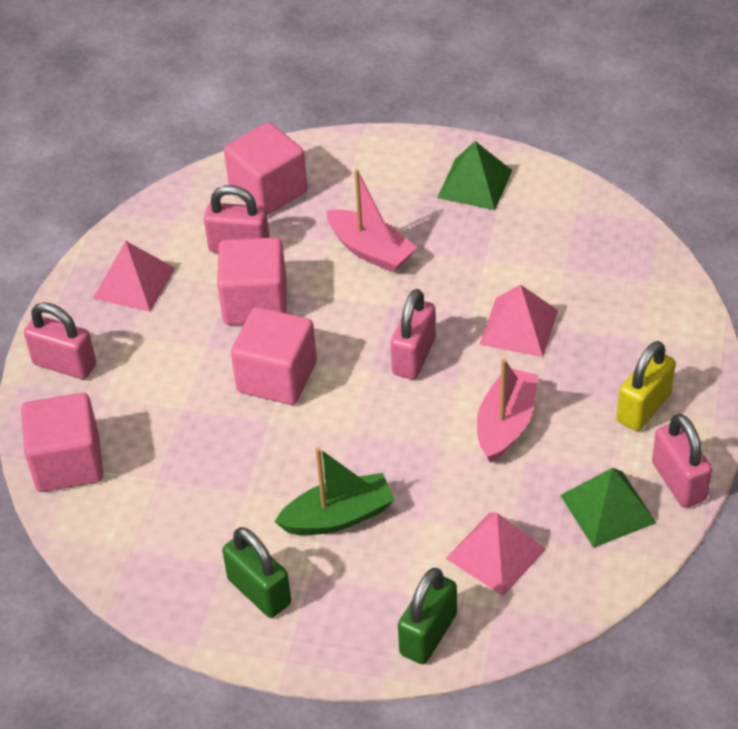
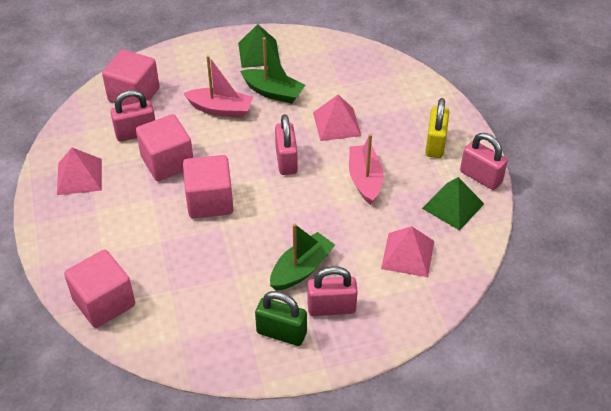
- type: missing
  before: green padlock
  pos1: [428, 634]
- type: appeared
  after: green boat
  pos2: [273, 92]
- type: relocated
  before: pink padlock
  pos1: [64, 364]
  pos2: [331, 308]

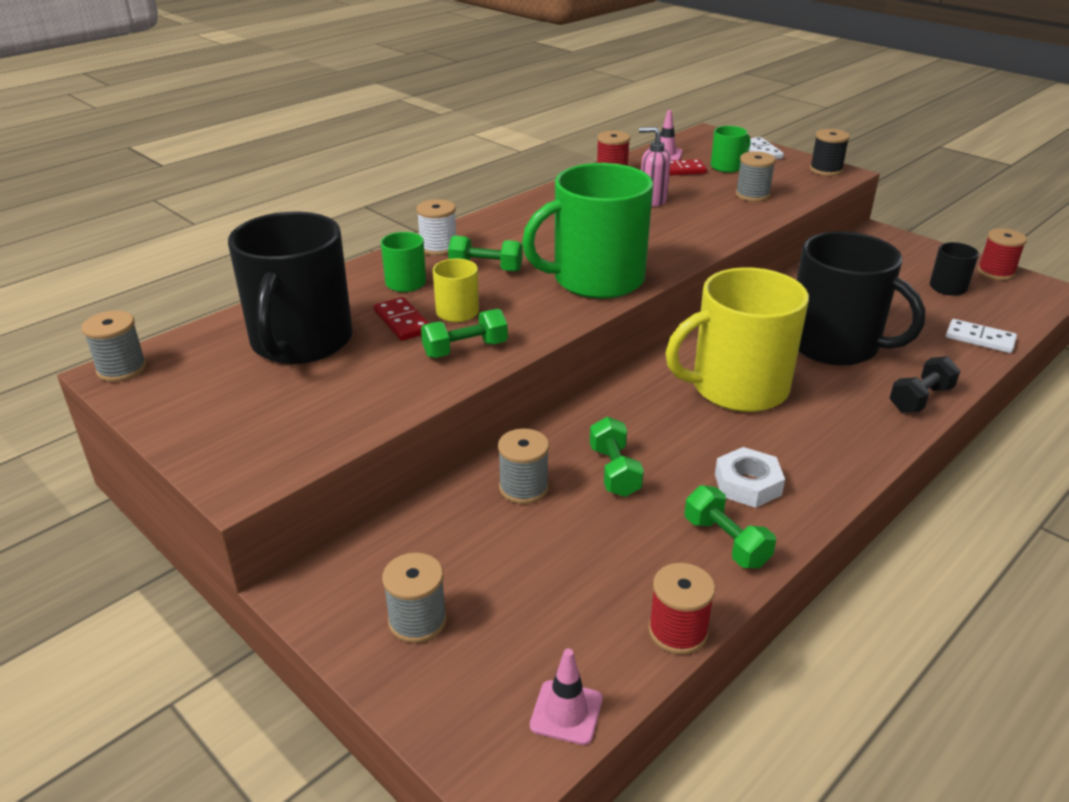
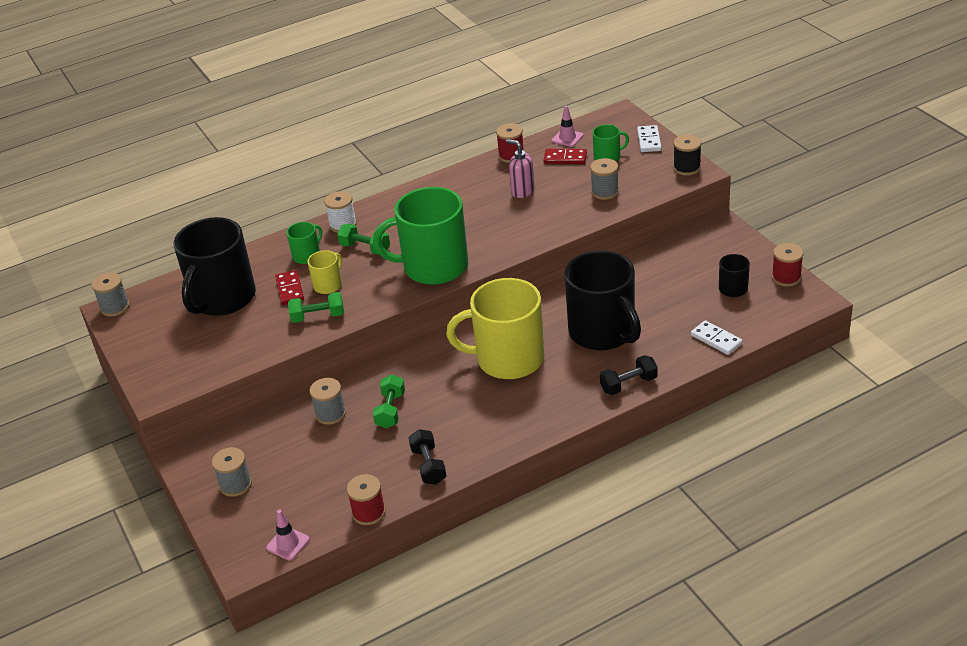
- type: missing
  before: white nut
  pos1: [747, 484]
- type: colour
  before: green dumbbell
  after: black dumbbell
  pos1: [726, 542]
  pos2: [428, 466]

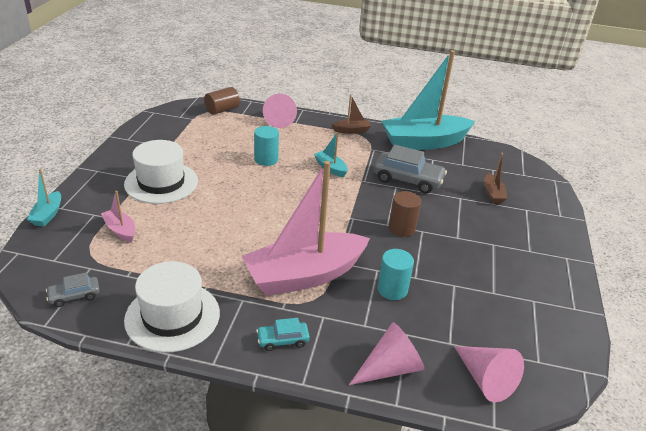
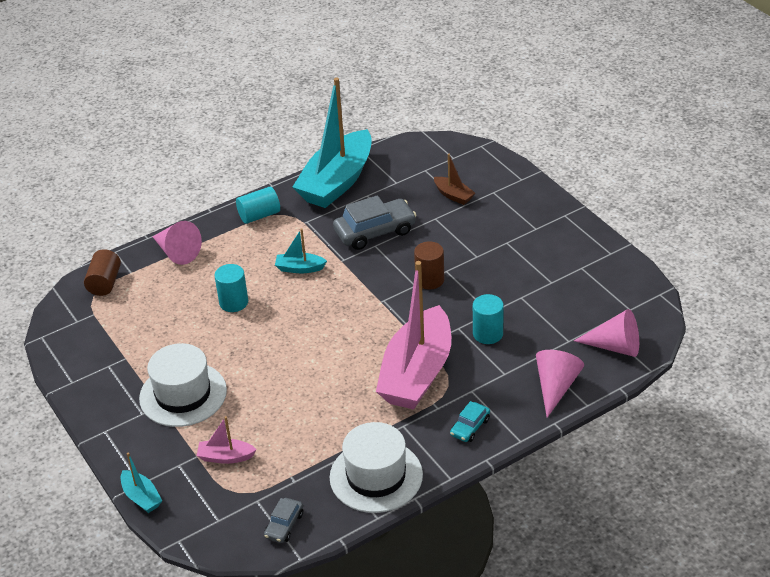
- type: exchanged
  before: brown boat
  after: turquoise cylinder
  pos1: [351, 130]
  pos2: [259, 215]

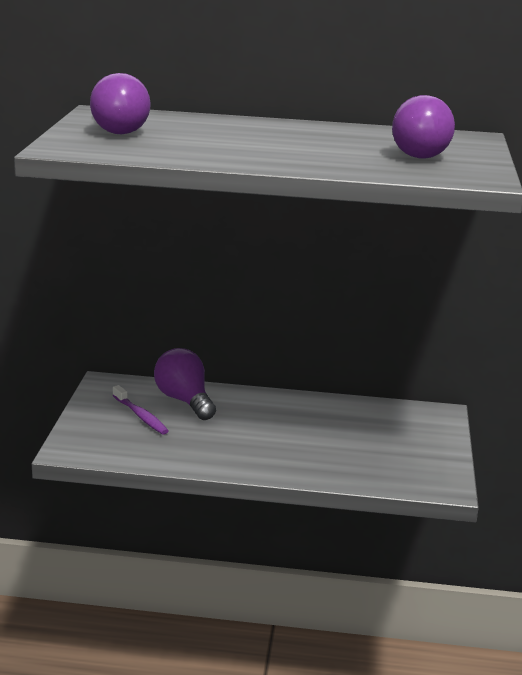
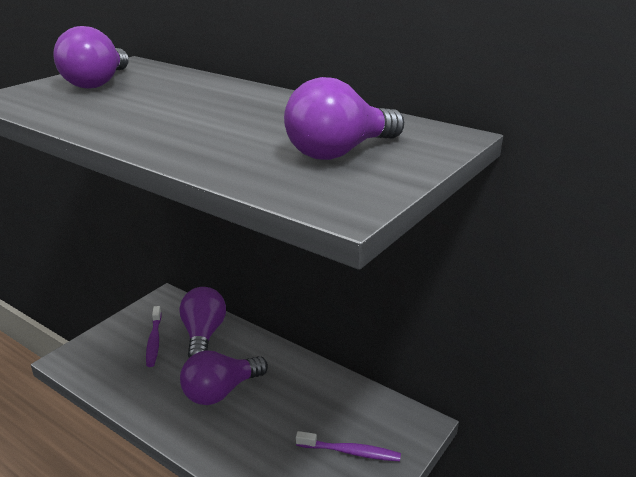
- type: appeared
  after: purple light bulb
  pos2: [221, 392]
- type: appeared
  after: purple toothbrush
  pos2: [350, 452]

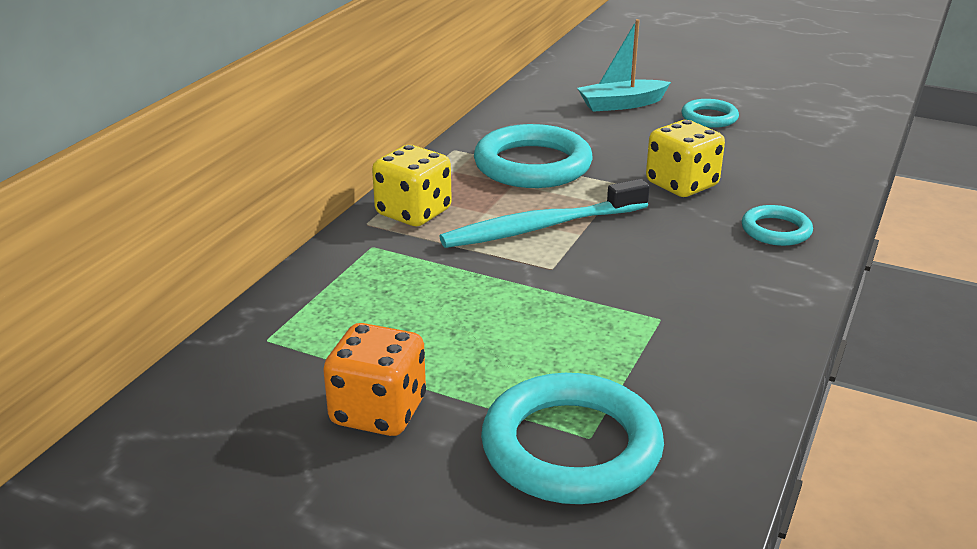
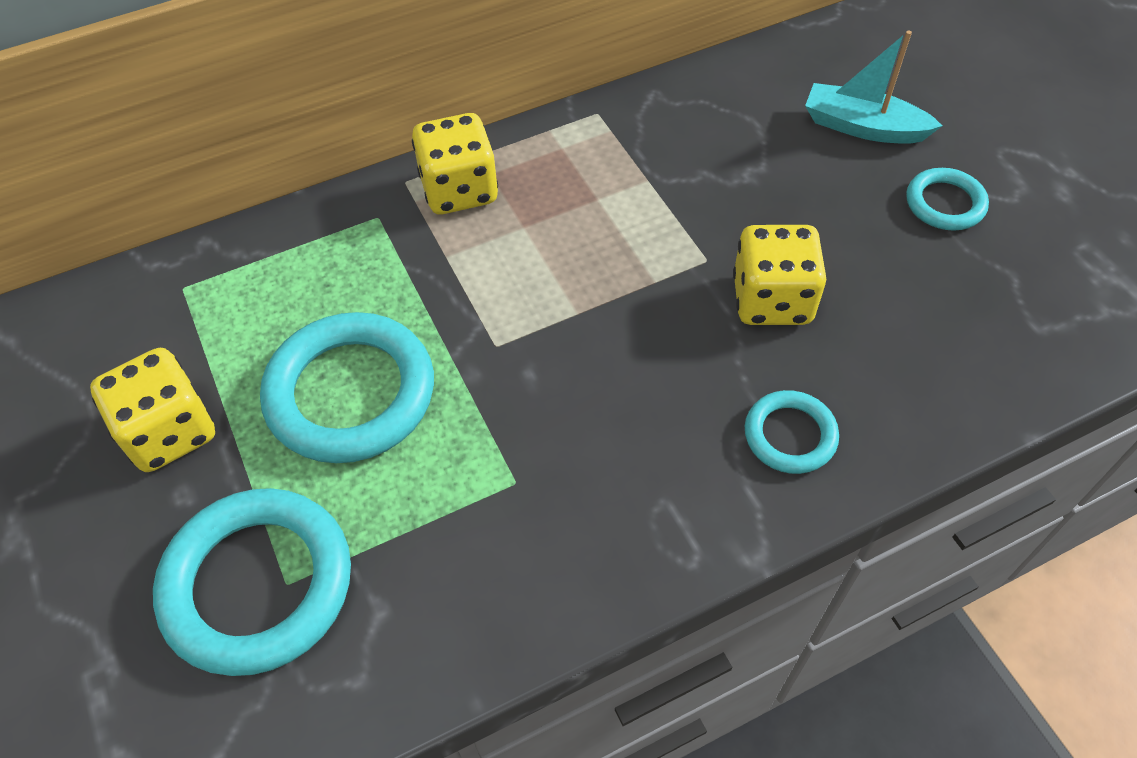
- type: missing
  before: turquoise toothbrush
  pos1: [541, 227]
- type: relocated
  before: turquoise ring
  pos1: [532, 165]
  pos2: [351, 393]
- type: colour
  before: orange dice
  after: yellow dice
  pos1: [378, 412]
  pos2: [170, 432]

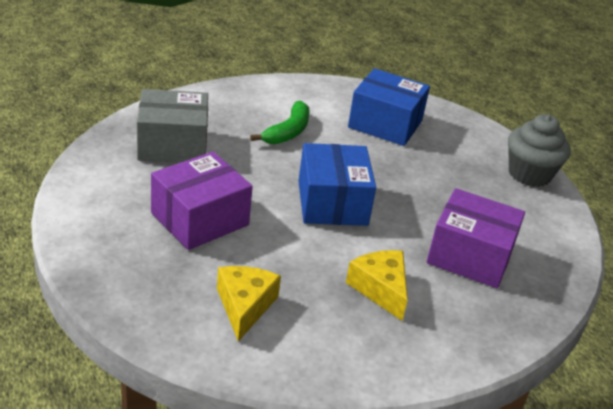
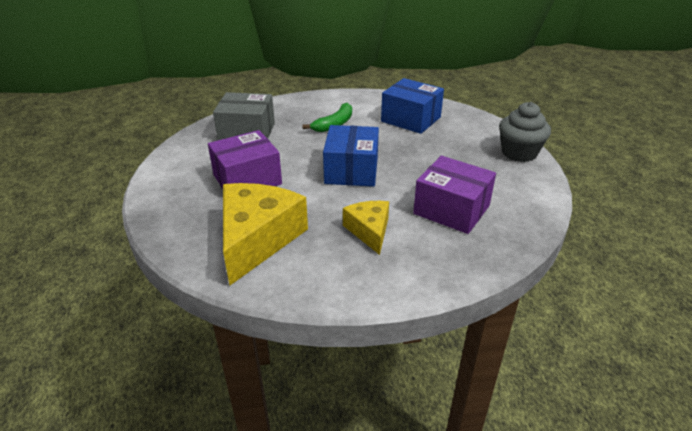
- type: size
  before: yellow cheese
  pos1: [245, 306]
  pos2: [257, 239]
  scale: 1.8

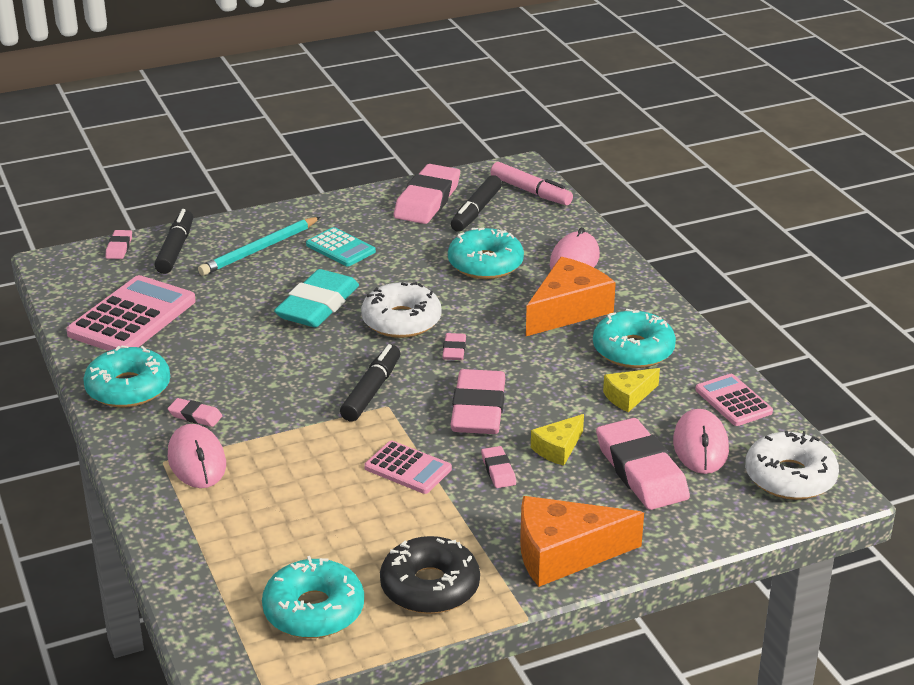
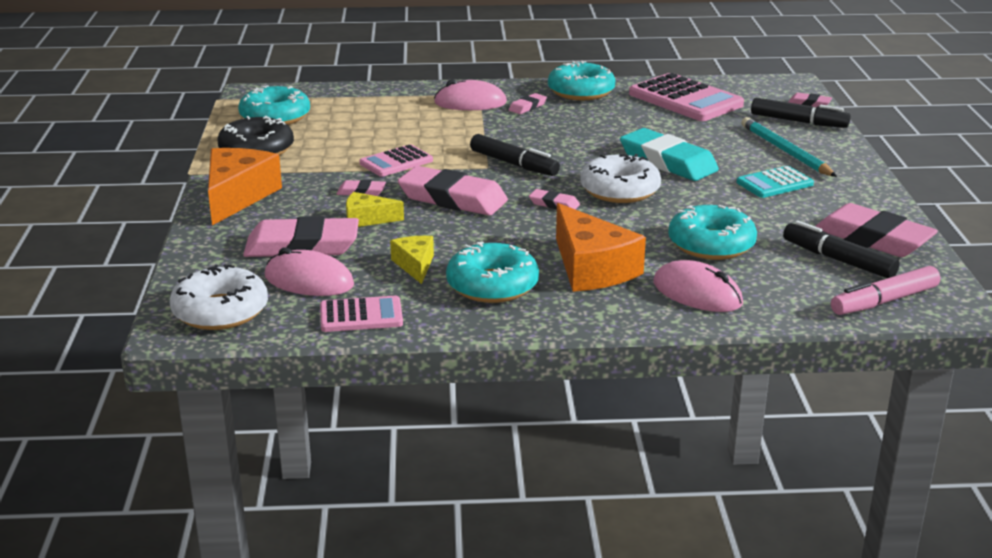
- type: spun
  before: yellow cheese
  pos1: [558, 448]
  pos2: [367, 219]
  turn: -60

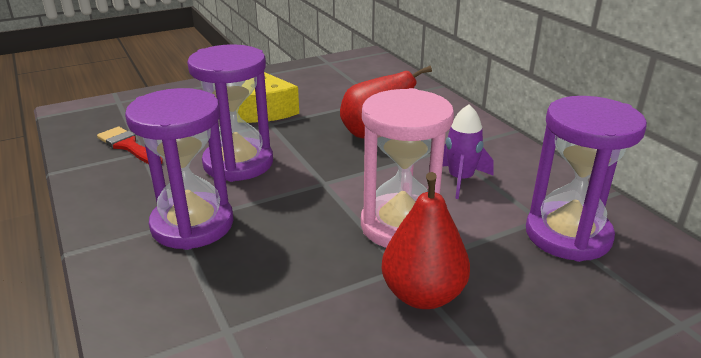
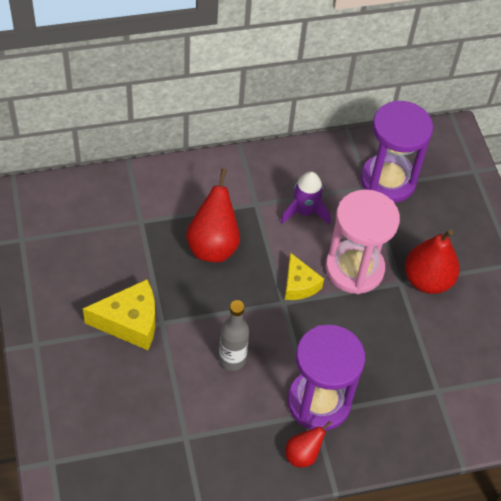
- type: missing
  before: red brush
  pos1: [128, 146]
- type: appeared
  after: yellow cheese
  pos2: [299, 285]
- type: appeared
  after: red pear
  pos2: [303, 455]
- type: exchanged
  before: purple hourglass
  after: grey bottle
  pos1: [238, 163]
  pos2: [232, 359]

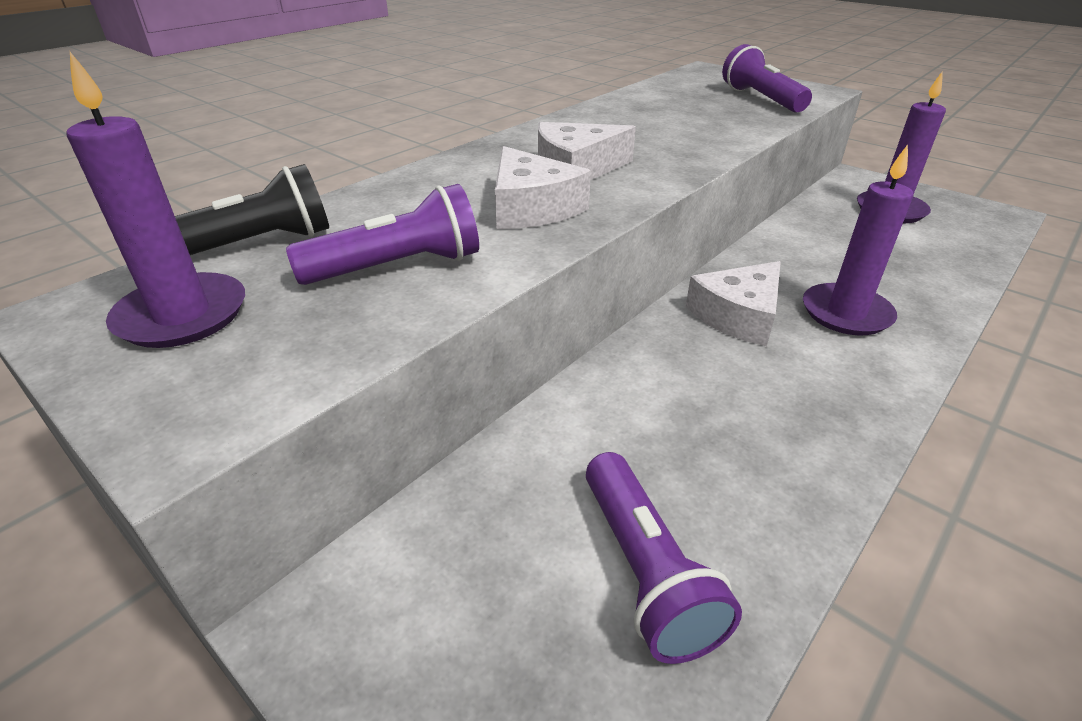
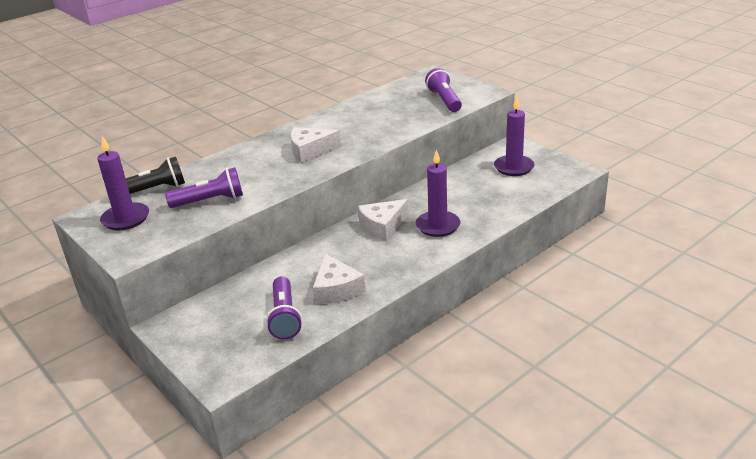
- type: relocated
  before: white cheese
  pos1: [531, 207]
  pos2: [336, 289]

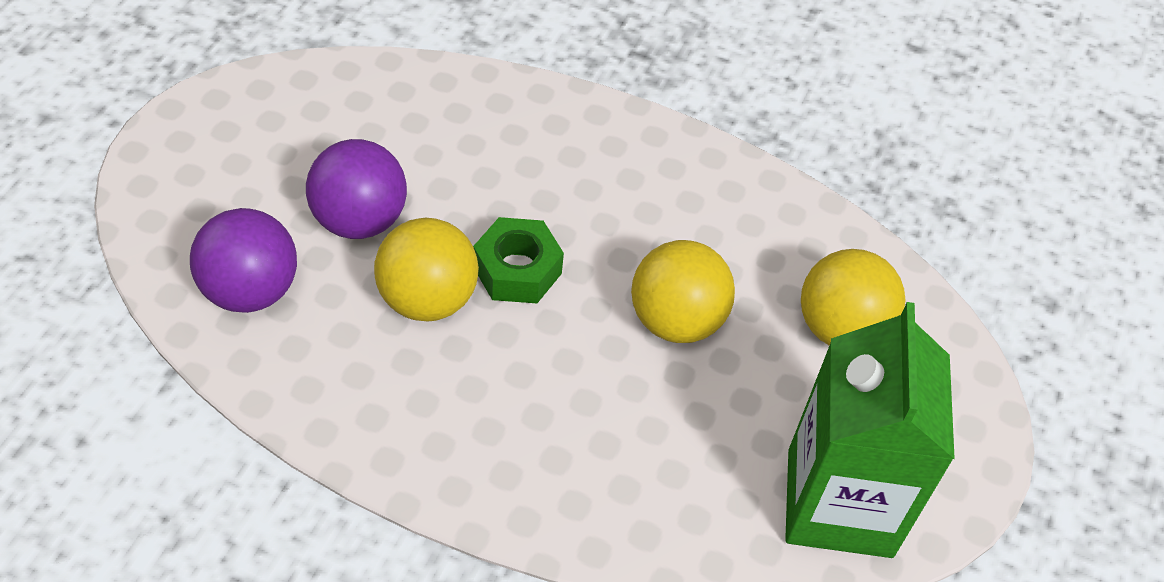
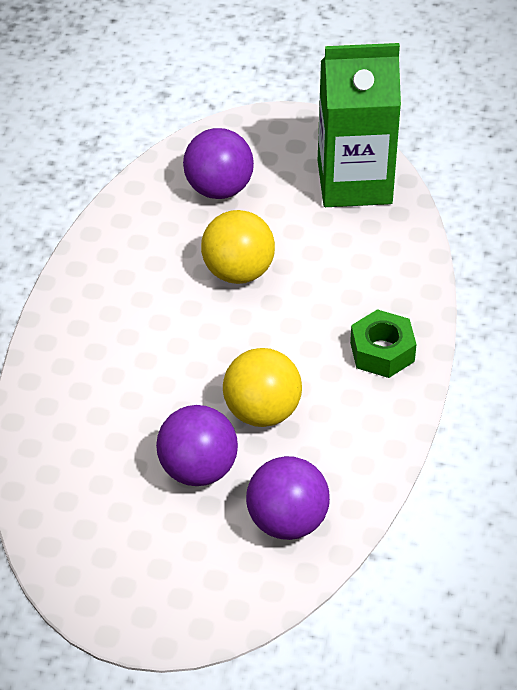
- type: relocated
  before: green nut
  pos1: [517, 270]
  pos2: [382, 352]
- type: colour
  before: yellow ball
  after: purple ball
  pos1: [841, 328]
  pos2: [219, 189]

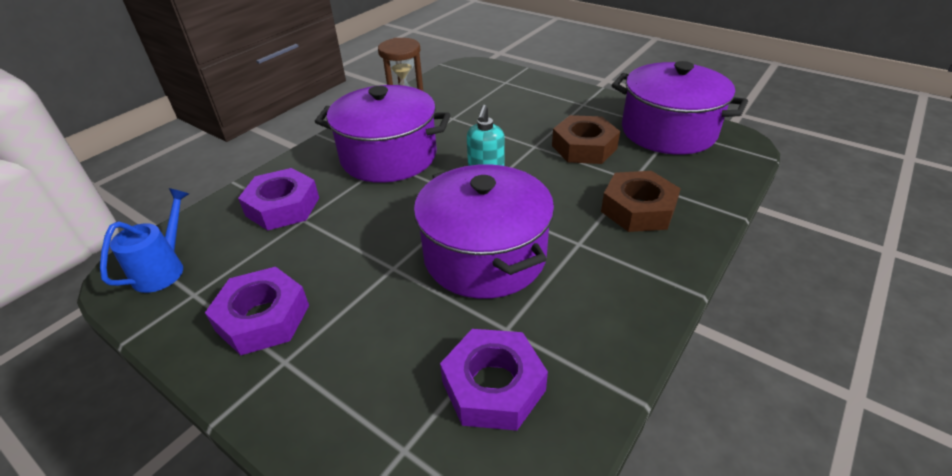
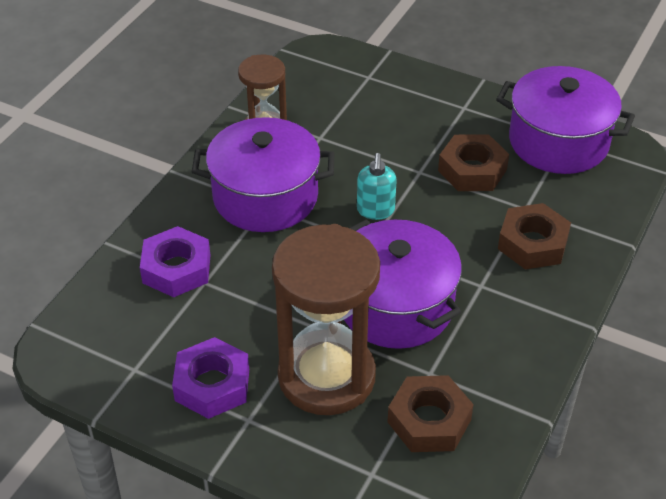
- type: missing
  before: blue watering can
  pos1: [164, 268]
- type: appeared
  after: brown hourglass
  pos2: [326, 376]
- type: colour
  before: purple nut
  after: brown nut
  pos1: [493, 386]
  pos2: [429, 420]

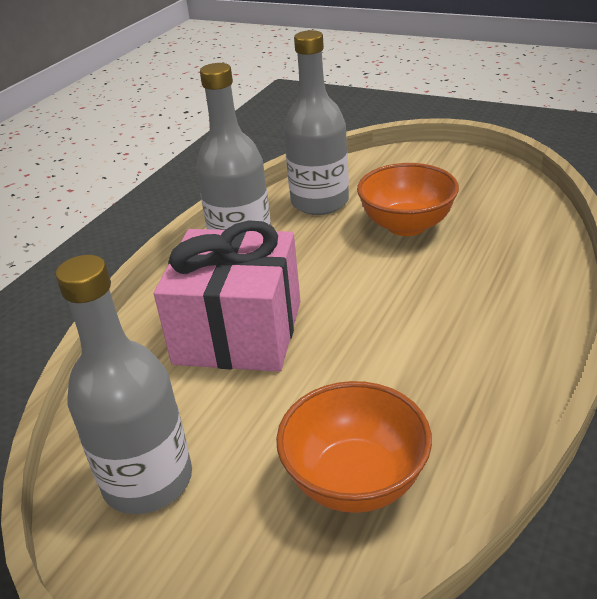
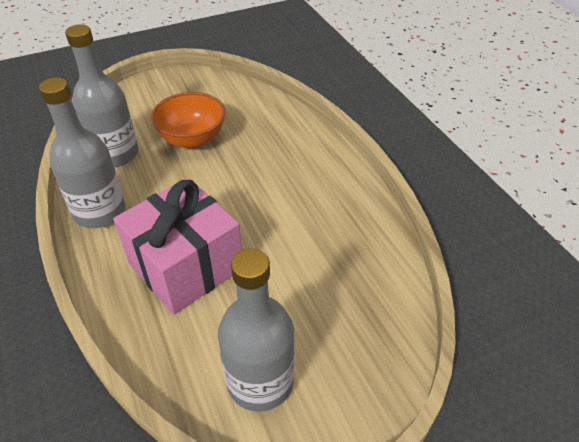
- type: missing
  before: orange bowl
  pos1: [355, 480]

